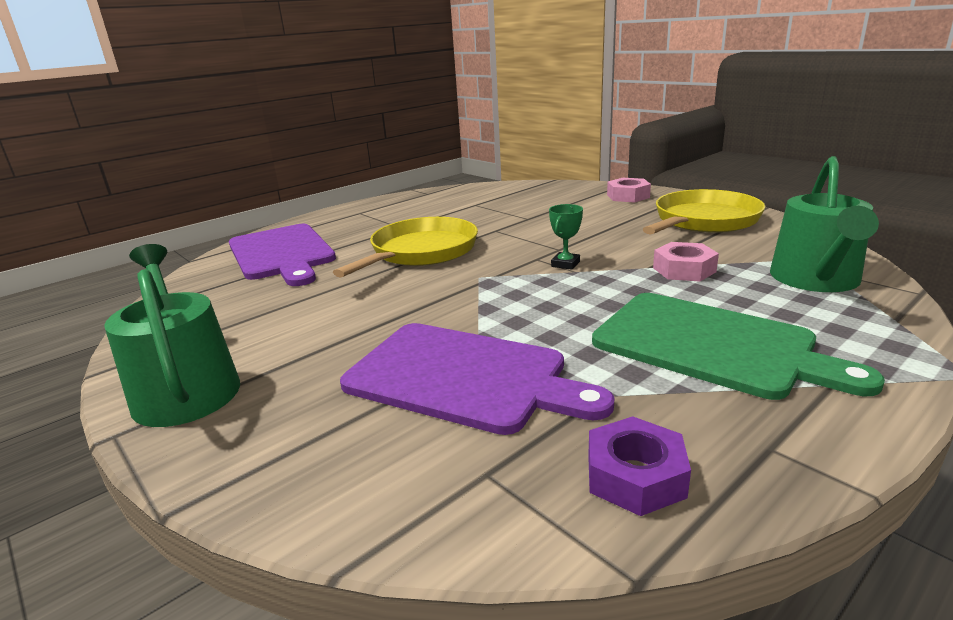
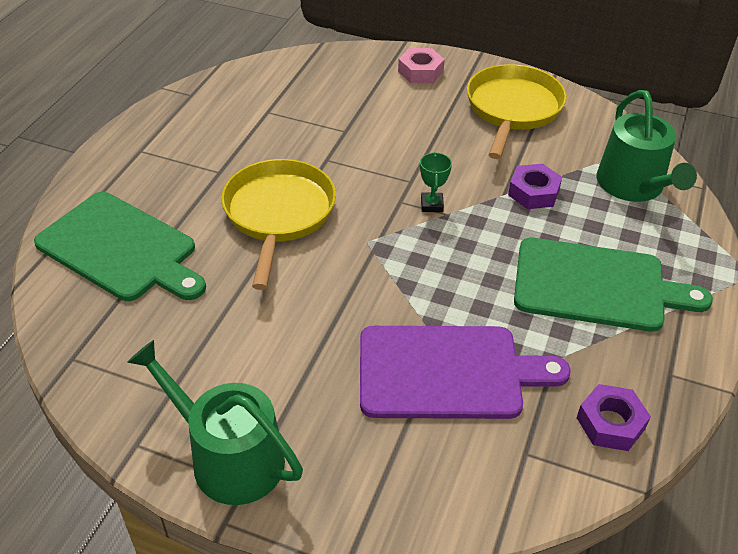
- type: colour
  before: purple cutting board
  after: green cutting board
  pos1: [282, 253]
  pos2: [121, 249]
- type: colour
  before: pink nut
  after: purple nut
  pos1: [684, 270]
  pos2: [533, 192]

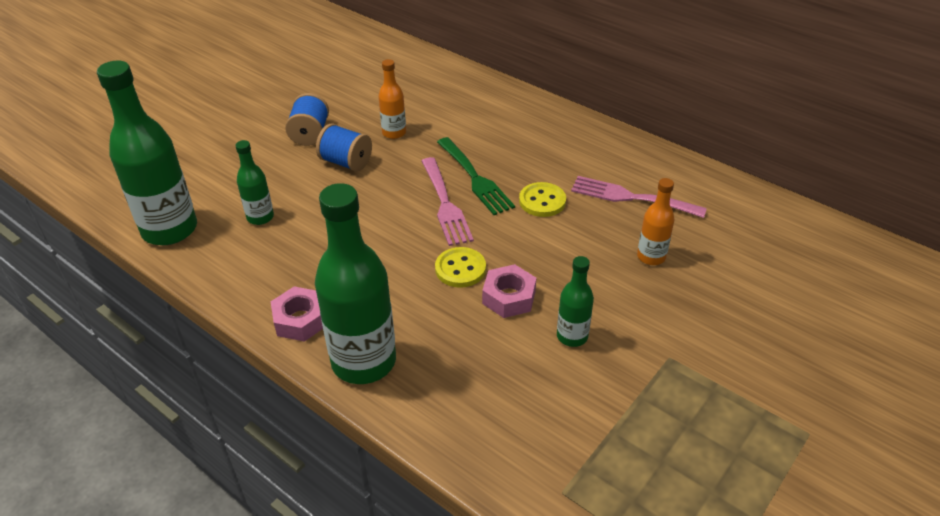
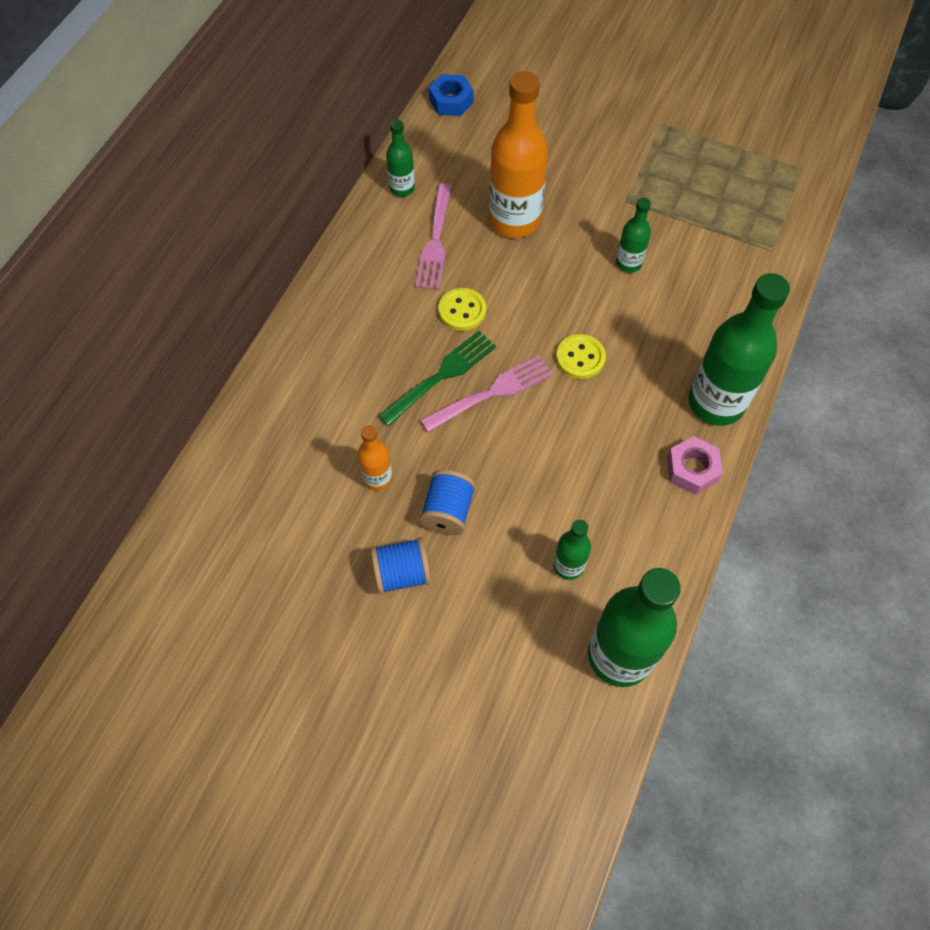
- type: missing
  before: pink nut
  pos1: [509, 297]
- type: appeared
  after: green bottle
  pos2: [402, 188]
- type: appeared
  after: blue nut
  pos2: [451, 101]
- type: size
  before: orange bottle
  pos1: [651, 257]
  pos2: [514, 220]
  scale: 2.01

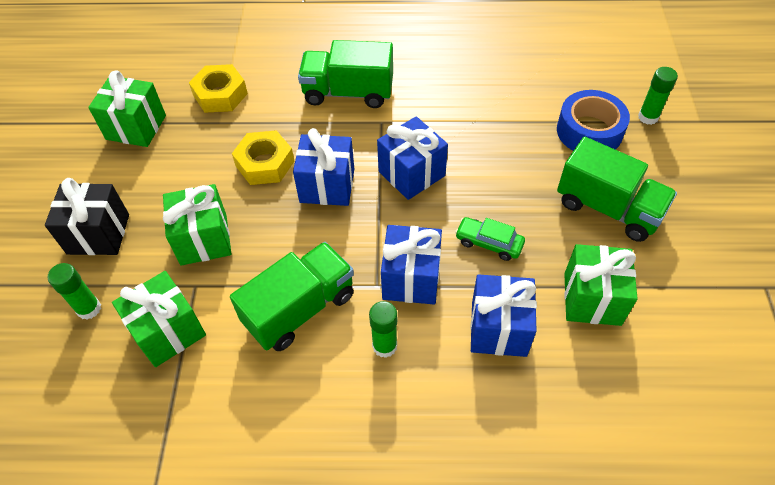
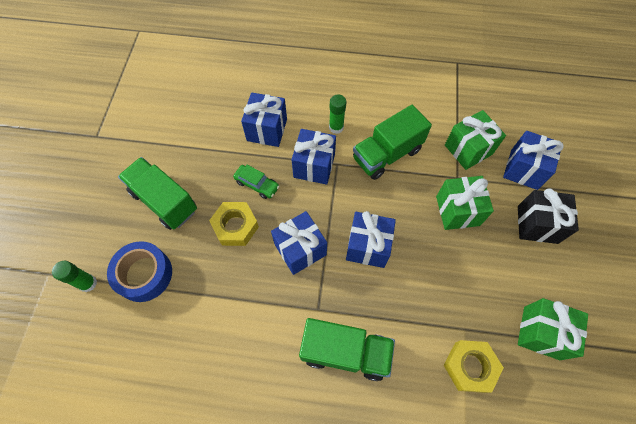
- type: missing
  before: green gift
  pos1: [592, 299]
- type: relocated
  before: yellow nut
  pos1: [265, 163]
  pos2: [235, 226]
- type: exchanged
  before: green glue stick
  after: blue gift
  pos1: [89, 309]
  pos2: [524, 169]

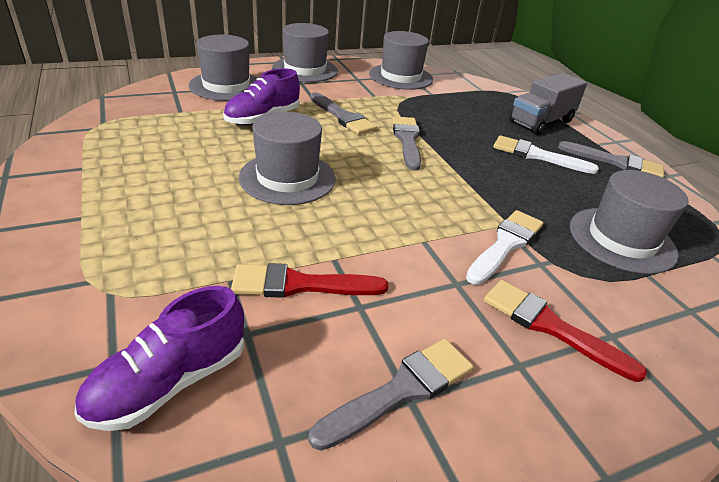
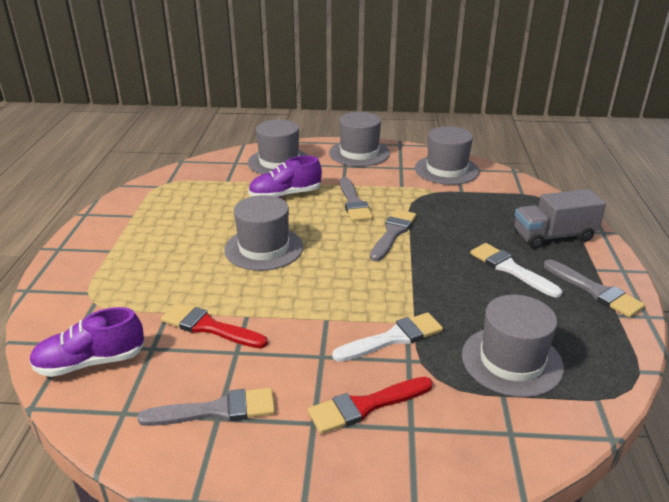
- type: spun
  before: red brush
  pos1: [550, 326]
  pos2: [365, 406]
  turn: -90

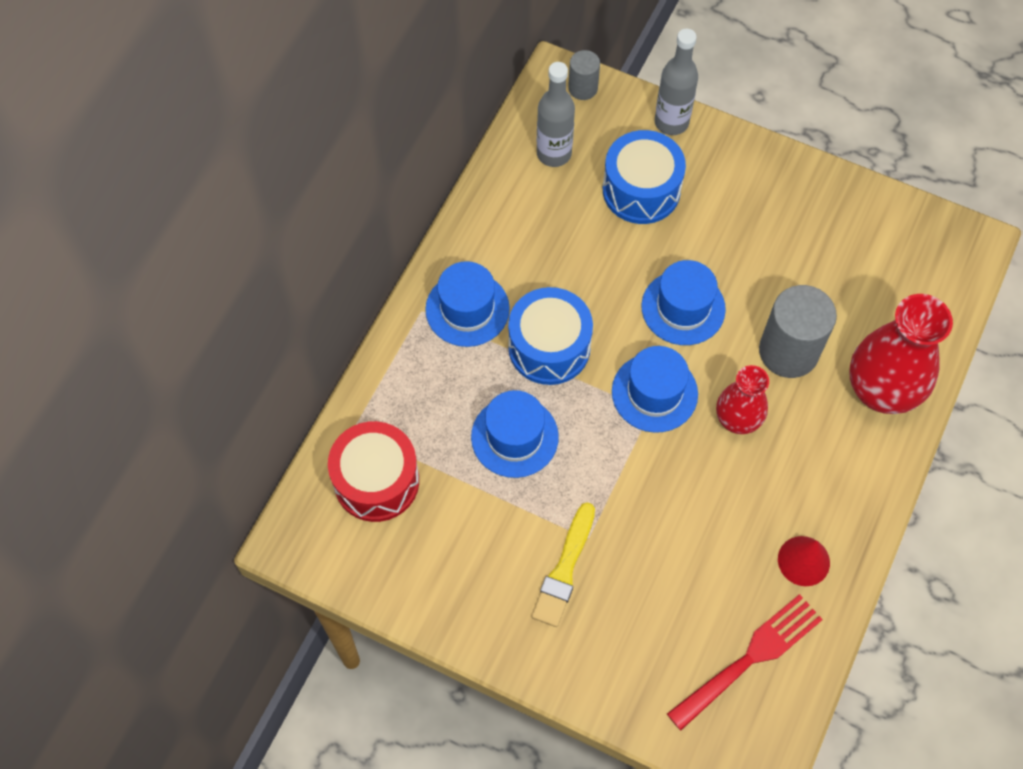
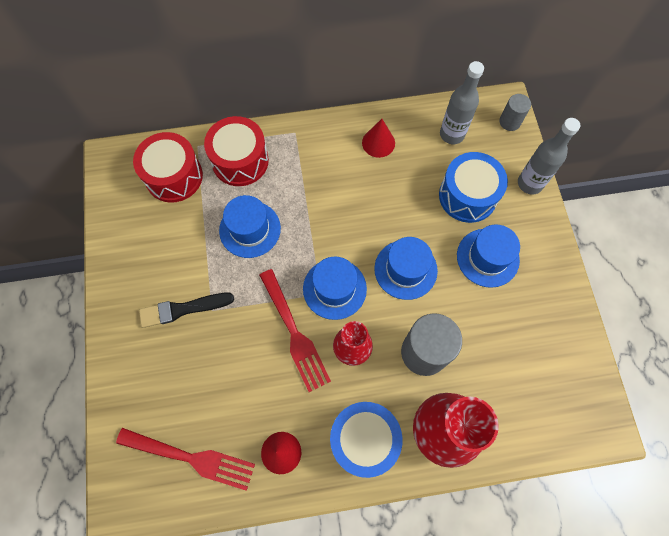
- type: appeared
  after: red drum
  pos2: [240, 161]
- type: appeared
  after: red fork
  pos2: [294, 333]
- type: appeared
  after: red cone
  pos2: [378, 143]
- type: relocated
  before: blue hat
  pos1: [467, 309]
  pos2: [487, 257]
- type: relocated
  before: blue drum
  pos1: [549, 347]
  pos2: [364, 440]
- type: colour
  before: yellow brush
  after: black brush
  pos1: [564, 569]
  pos2: [182, 309]

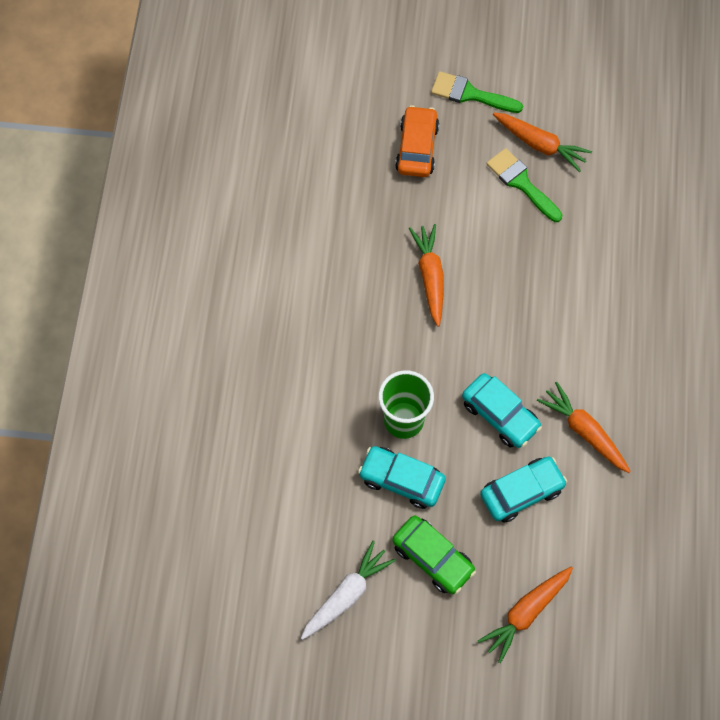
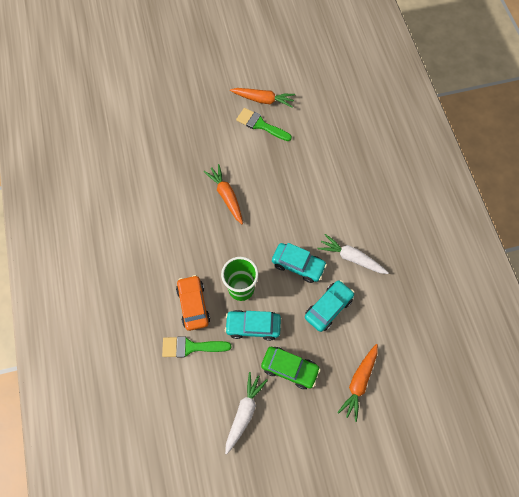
- type: relocated
  before: orange car
  pos1: [417, 148]
  pos2: [193, 305]
- type: relocated
  before: green brush
  pos1: [470, 94]
  pos2: [191, 347]
- type: colour
  before: orange carrot
  after: white carrot
  pos1: [584, 431]
  pos2: [351, 258]

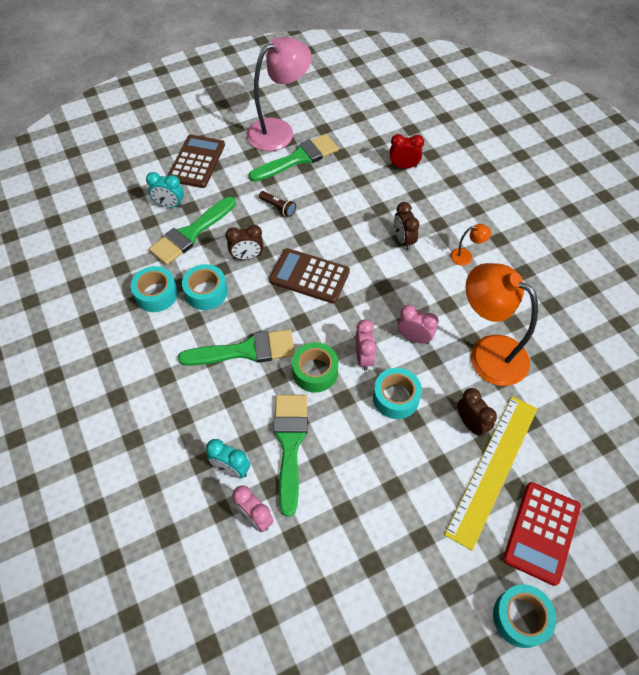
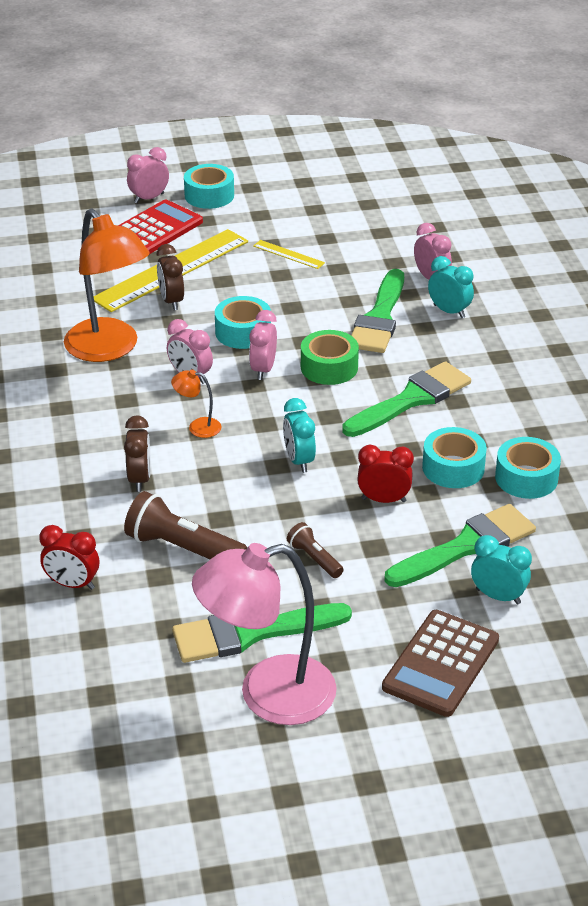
- type: appeared
  after: brown flashlight
  pos2: [183, 548]
- type: appeared
  after: pink clock
  pos2: [149, 198]
- type: appeared
  after: yellow ruler
  pos2: [288, 254]
- type: relocated
  before: orange lamp
  pos1: [466, 256]
  pos2: [198, 427]
- type: exchanged
  before: brown calculator
  after: turquoise clock
  pos1: [309, 276]
  pos2: [299, 460]
- type: colour
  before: brown clock
  after: red clock
  pos1: [247, 256]
  pos2: [383, 500]
- type: spun
  before: green brush
  pos1: [245, 351]
  pos2: [411, 399]
  turn: 135

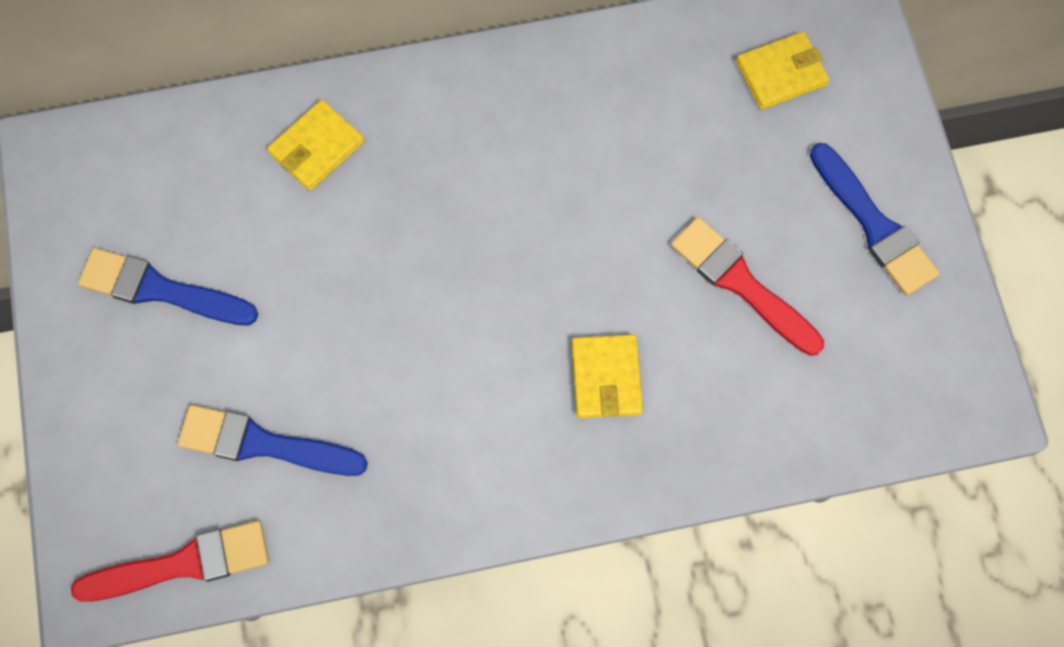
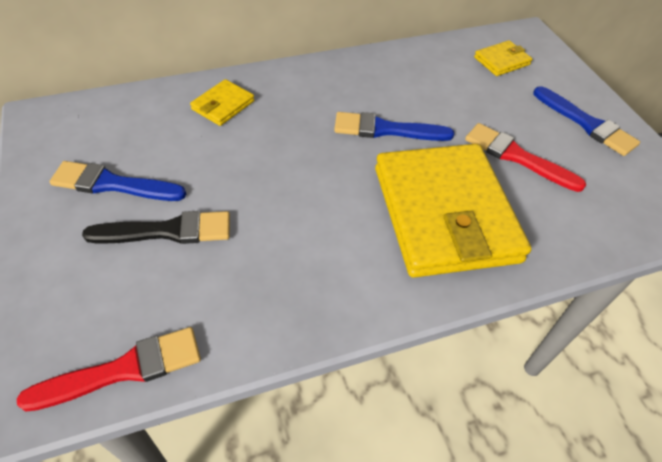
- type: appeared
  after: black brush
  pos2: [167, 231]
- type: relocated
  before: blue brush
  pos1: [263, 444]
  pos2: [386, 130]
- type: size
  before: yellow wallet
  pos1: [606, 378]
  pos2: [444, 213]
  scale: 2.42

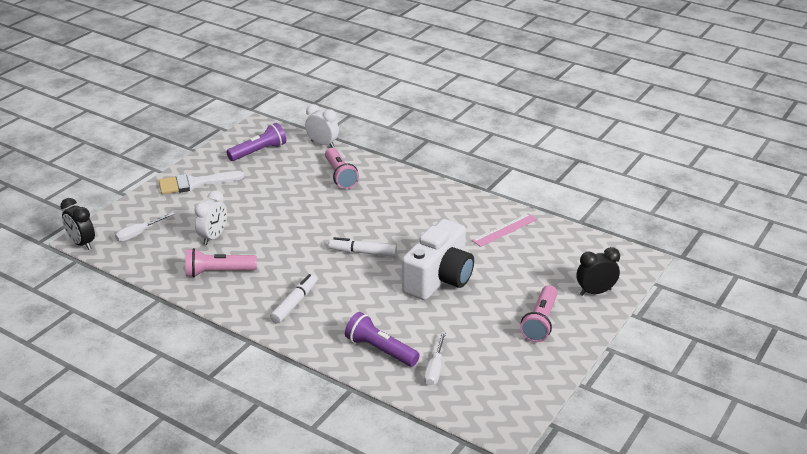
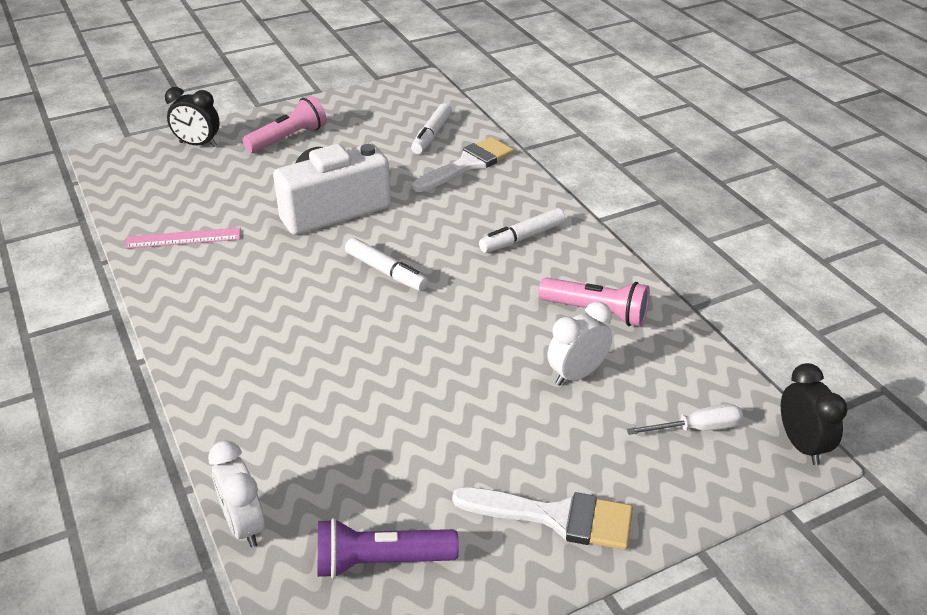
- type: missing
  before: pink flashlight
  pos1: [340, 175]
- type: exchanged
  before: purple flashlight
  after: white brush
  pos1: [380, 350]
  pos2: [467, 164]
- type: exchanged
  before: white screwdriver
  after: white marker
  pos1: [435, 369]
  pos2: [432, 135]

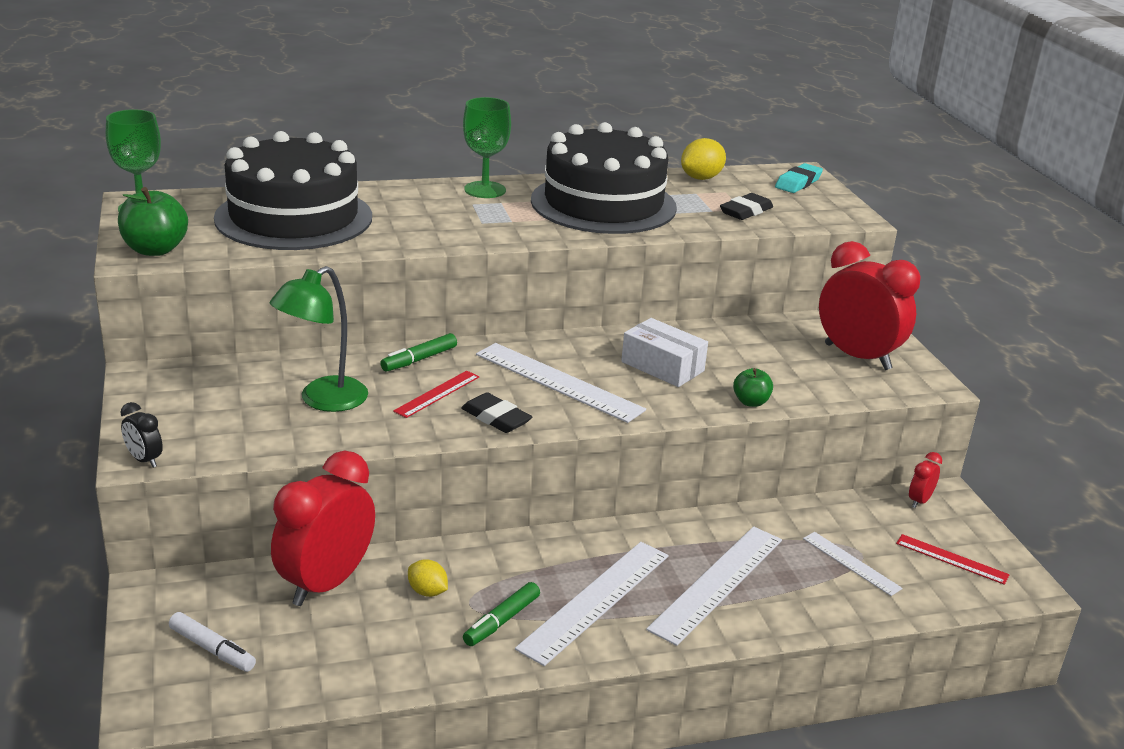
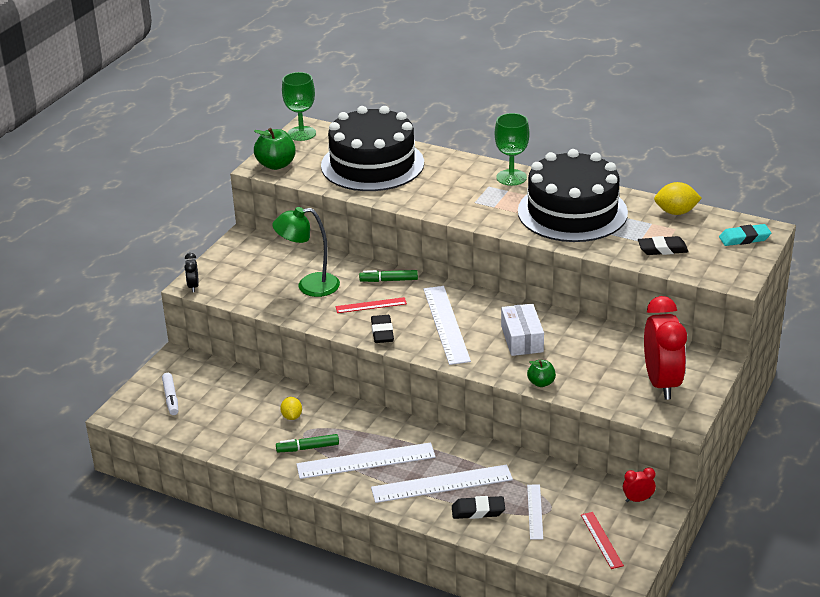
- type: missing
  before: red clock
  pos1: [326, 583]
- type: appeared
  after: black eraser
  pos2: [478, 511]

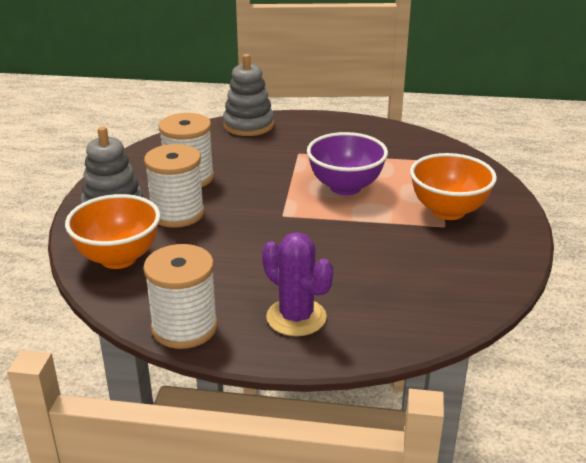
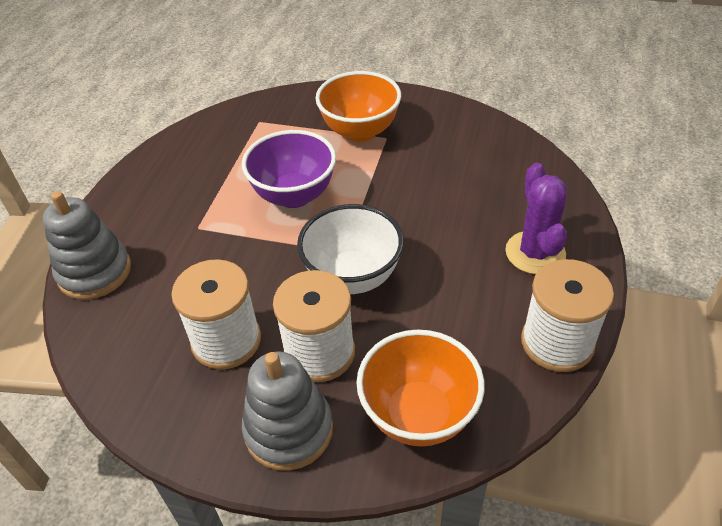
- type: appeared
  after: white bowl
  pos2: [353, 277]
- type: spun
  before: purple cactus
  pos1: [296, 317]
  pos2: [535, 253]
  turn: -60

